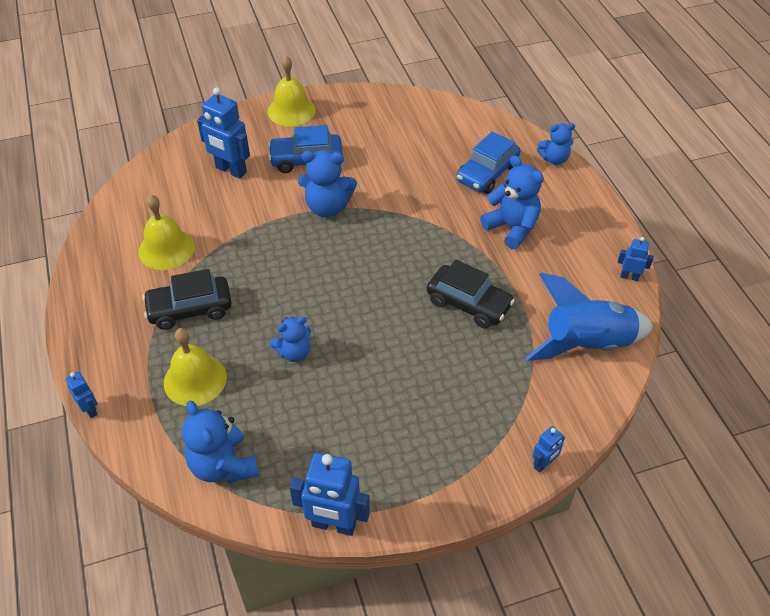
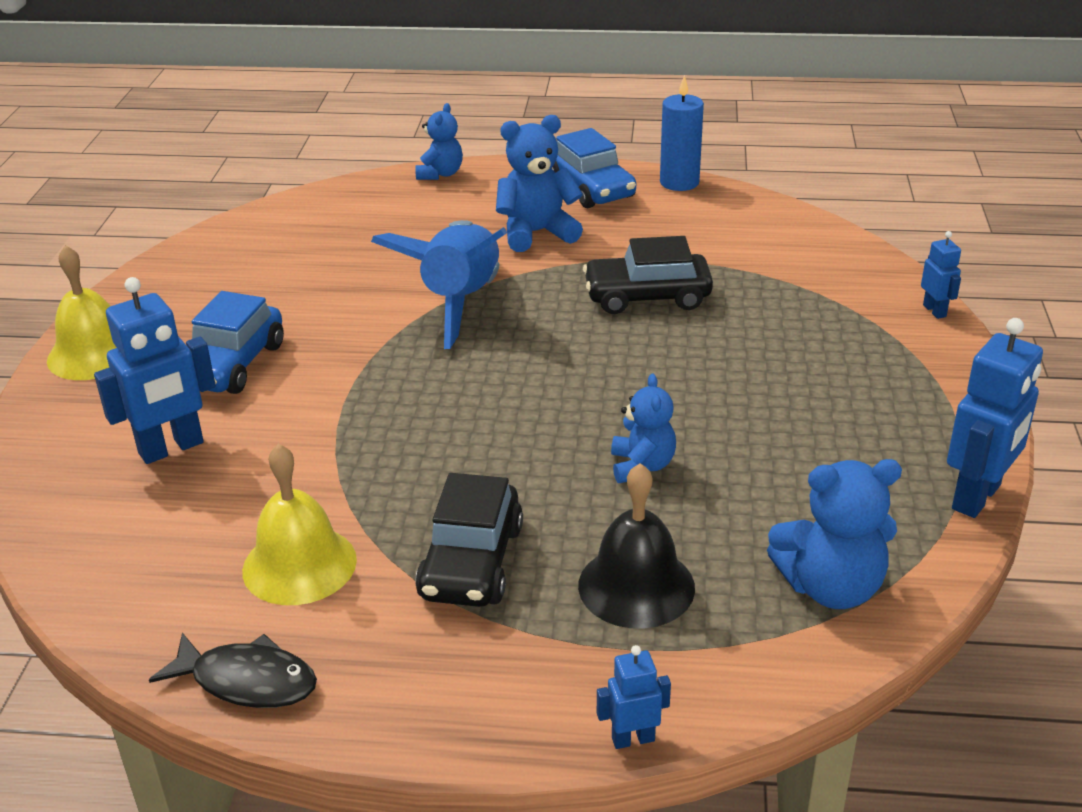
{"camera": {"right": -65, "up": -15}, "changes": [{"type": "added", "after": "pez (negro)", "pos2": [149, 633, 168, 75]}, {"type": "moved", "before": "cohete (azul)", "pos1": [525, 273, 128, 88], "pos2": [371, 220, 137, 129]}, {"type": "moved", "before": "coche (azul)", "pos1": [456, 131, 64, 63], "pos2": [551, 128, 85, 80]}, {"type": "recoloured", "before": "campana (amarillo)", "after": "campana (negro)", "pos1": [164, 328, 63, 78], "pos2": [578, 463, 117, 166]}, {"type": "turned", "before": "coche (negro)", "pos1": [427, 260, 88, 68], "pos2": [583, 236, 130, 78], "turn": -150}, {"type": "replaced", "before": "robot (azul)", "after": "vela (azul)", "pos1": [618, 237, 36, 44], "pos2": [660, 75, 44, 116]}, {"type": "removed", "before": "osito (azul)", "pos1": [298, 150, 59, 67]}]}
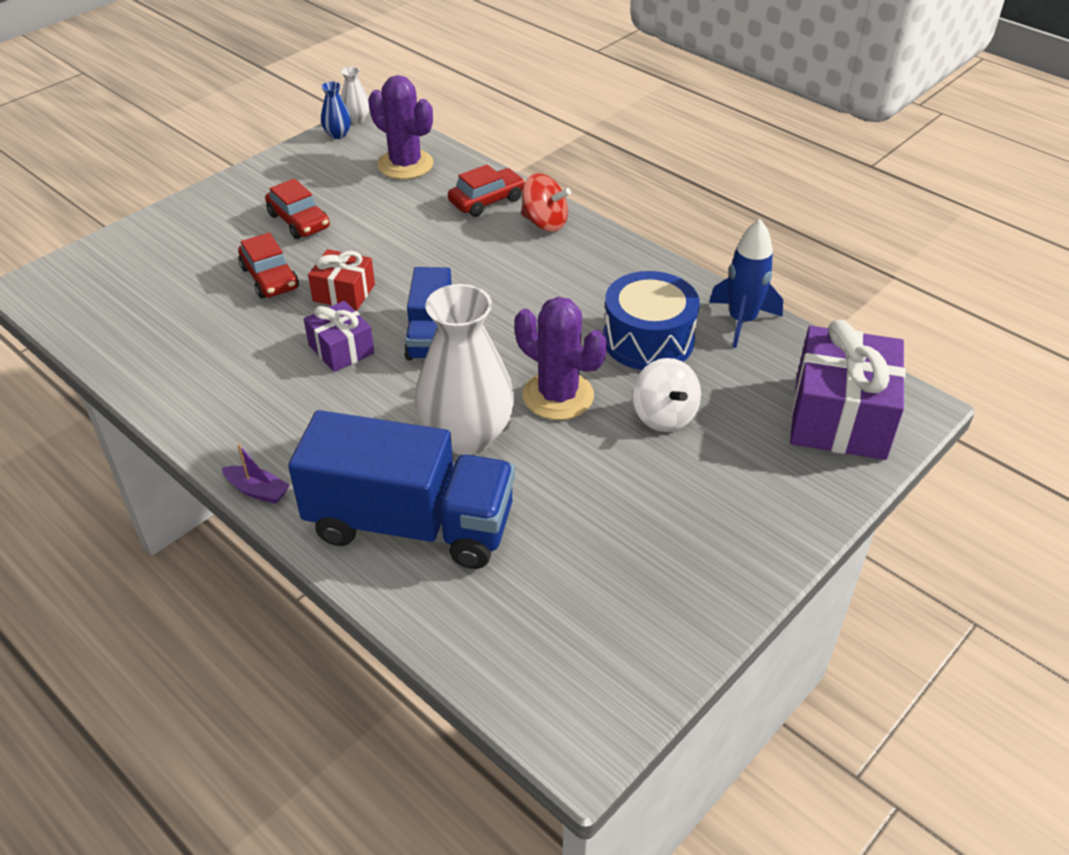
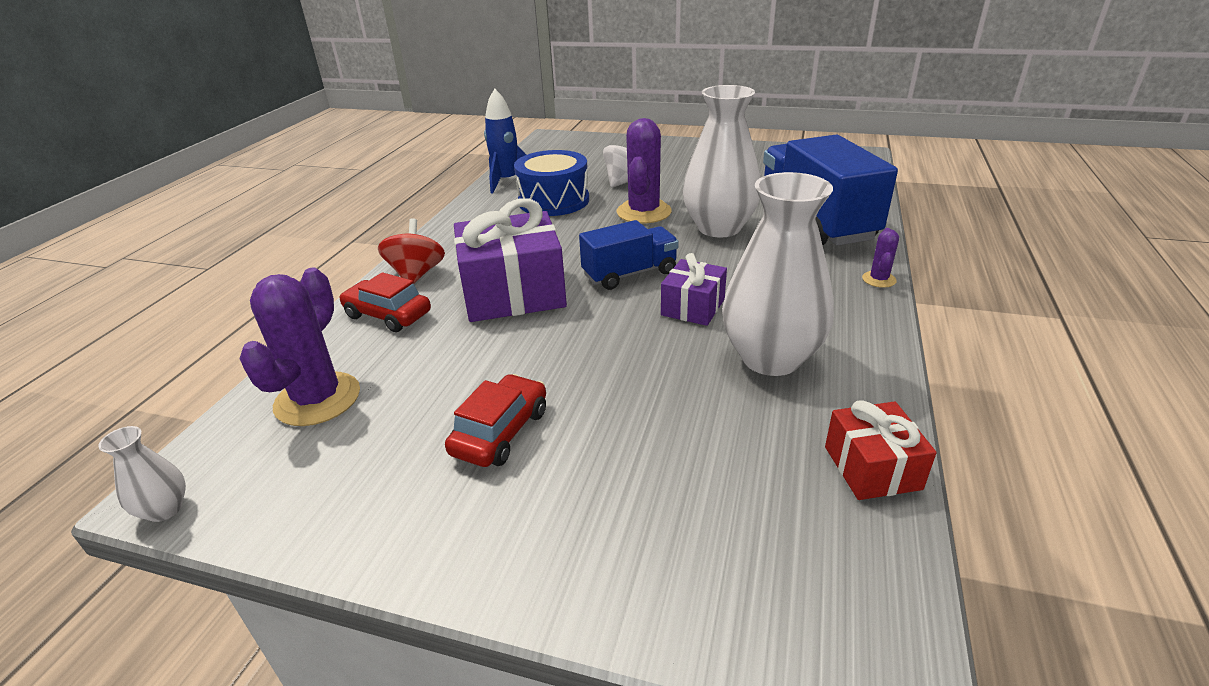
{"camera": {"right": -115, "up": -10}, "changes": [{"type": "moved", "before": "regalo (morado)", "pos1": [790, 320, 116, 140], "pos2": [454, 198, 113, 124]}, {"type": "added", "after": "florero (blanco)", "pos2": [722, 172, 112, 204]}, {"type": "moved", "before": "regalo (rojo)", "pos1": [308, 249, 67, 61], "pos2": [825, 401, 112, 99]}, {"type": "replaced", "before": "barco (morado)", "after": "cactus (morado)", "pos1": [222, 444, 68, 60], "pos2": [862, 228, 37, 60]}, {"type": "removed", "before": "coche (rojo)", "pos1": [238, 233, 61, 65]}, {"type": "removed", "before": "florero (azul)", "pos1": [321, 81, 30, 58]}]}
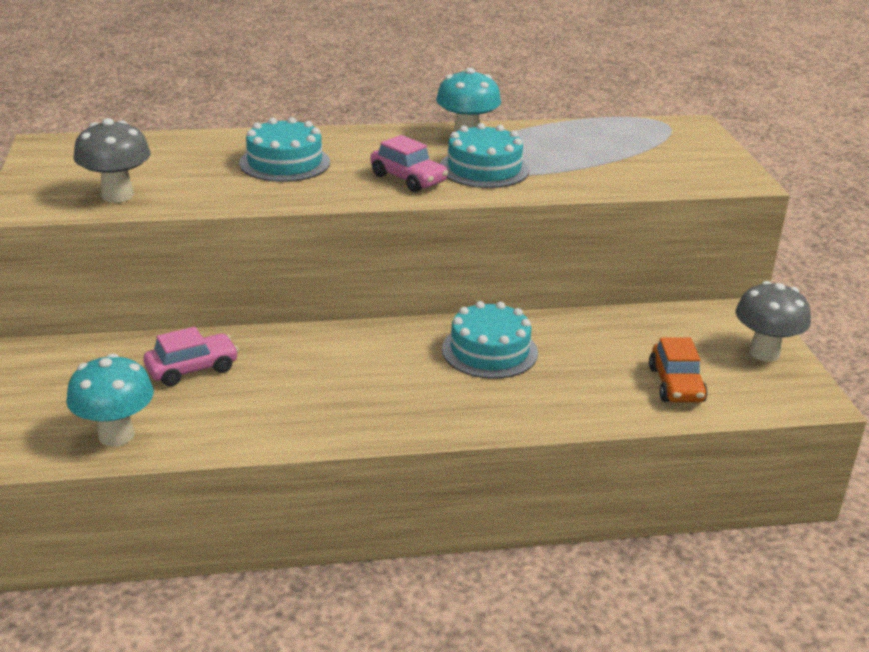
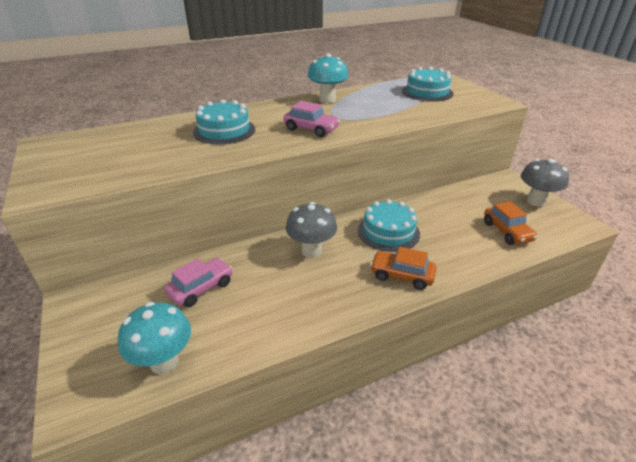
{"camera": {"right": -15, "up": 5}, "changes": [{"type": "moved", "before": "seta (gris)", "pos1": [73, 118, 78, 85], "pos2": [286, 202, 51, 56]}, {"type": "added", "after": "coche (naranja)", "pos2": [370, 247, 67, 43]}, {"type": "moved", "before": "tarta (turquesa)", "pos1": [440, 123, 89, 65], "pos2": [402, 67, 52, 35]}]}
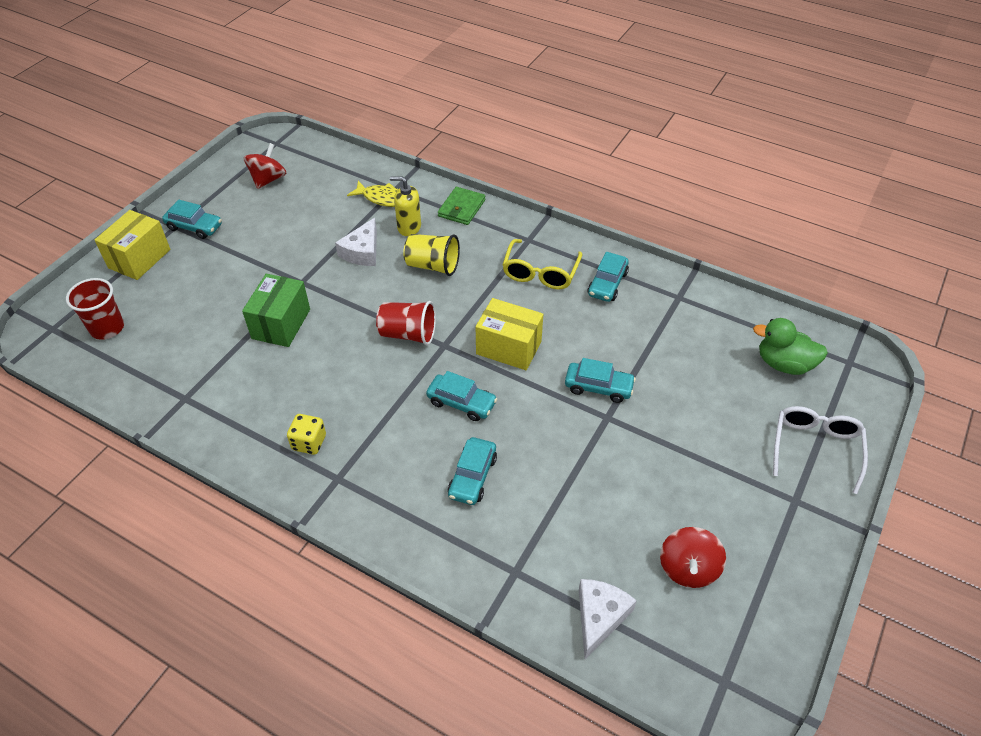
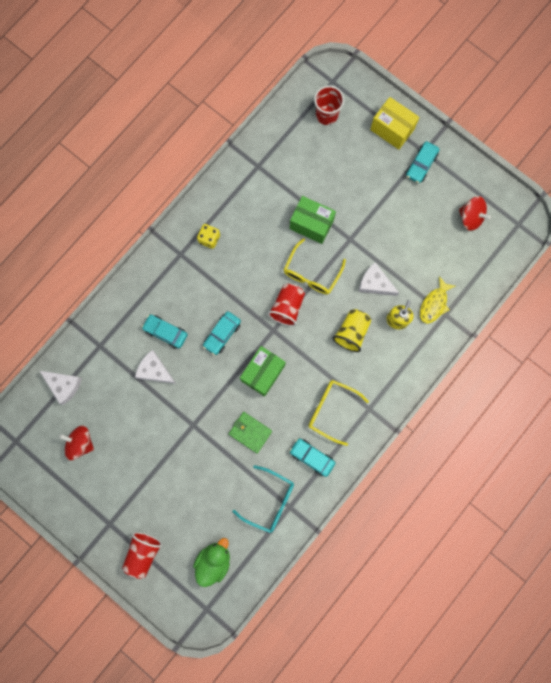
{"camera": {"right": 100, "up": 30}, "changes": [{"type": "replaced", "before": "gafas (blanco)", "after": "vaso (rojo)", "pos1": [773, 406, 95, 88], "pos2": [122, 532, 40, 47]}, {"type": "added", "after": "queso (blanco)", "pos2": [135, 350, 41, 34]}, {"type": "moved", "before": "cartera (verde)", "pos1": [438, 187, 47, 38], "pos2": [229, 412, 43, 41]}, {"type": "added", "after": "gafas (turquesa)", "pos2": [232, 465, 62, 68]}, {"type": "recoloured", "before": "caja (amarillo)", "after": "caja (verde)", "pos1": [476, 298, 67, 72], "pos2": [240, 346, 45, 50]}, {"type": "added", "after": "gafas (amarillo)", "pos2": [284, 238, 62, 56]}, {"type": "removed", "before": "coche (turquesa)", "pos1": [565, 358, 71, 45]}]}
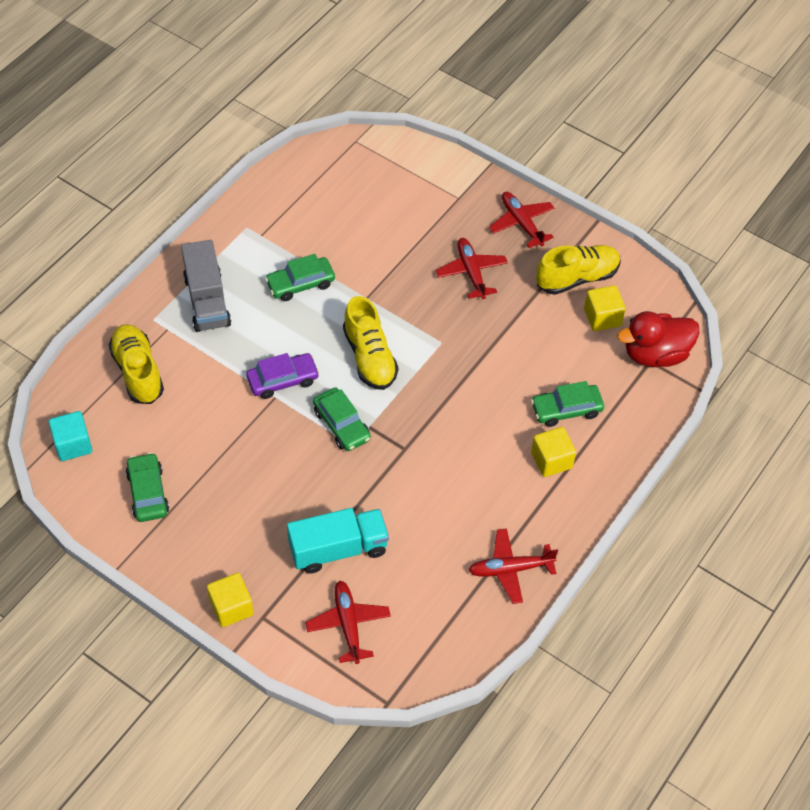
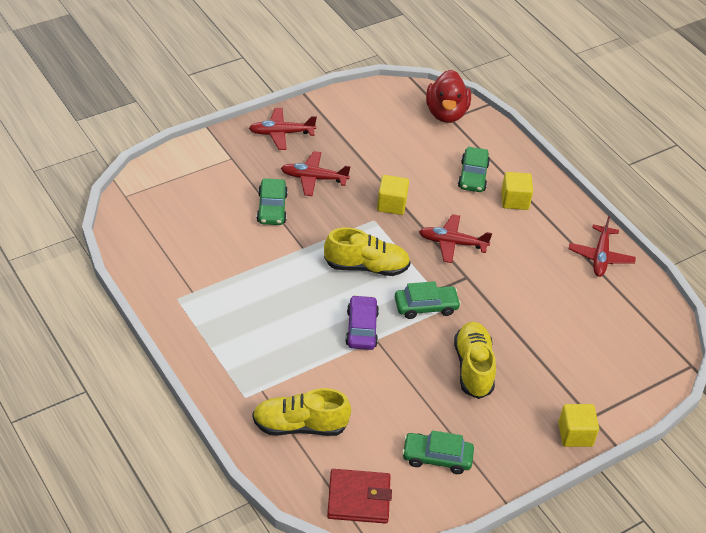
{"camera": {"right": -70, "up": -10}, "changes": [{"type": "moved", "before": "coche (verde)", "pos1": [265, 254, 70, 47], "pos2": [257, 178, 31, 47]}, {"type": "replaced", "before": "cubo (turquesa)", "after": "cartera (rojo)", "pos1": [49, 411, 43, 50], "pos2": [327, 469, 65, 55]}, {"type": "moved", "before": "cubo (amarillo)", "pos1": [584, 285, 42, 46], "pos2": [377, 175, 32, 40]}, {"type": "moved", "before": "avión (rojo)", "pos1": [305, 581, 86, 83], "pos2": [419, 214, 73, 49]}, {"type": "moved", "before": "zapato (amarillo)", "pos1": [536, 245, 85, 50], "pos2": [454, 322, 42, 77]}, {"type": "removed", "before": "camión (gris)", "pos1": [181, 240, 50, 92]}, {"type": "removed", "before": "camión (turquesa)", "pos1": [287, 508, 102, 66]}]}
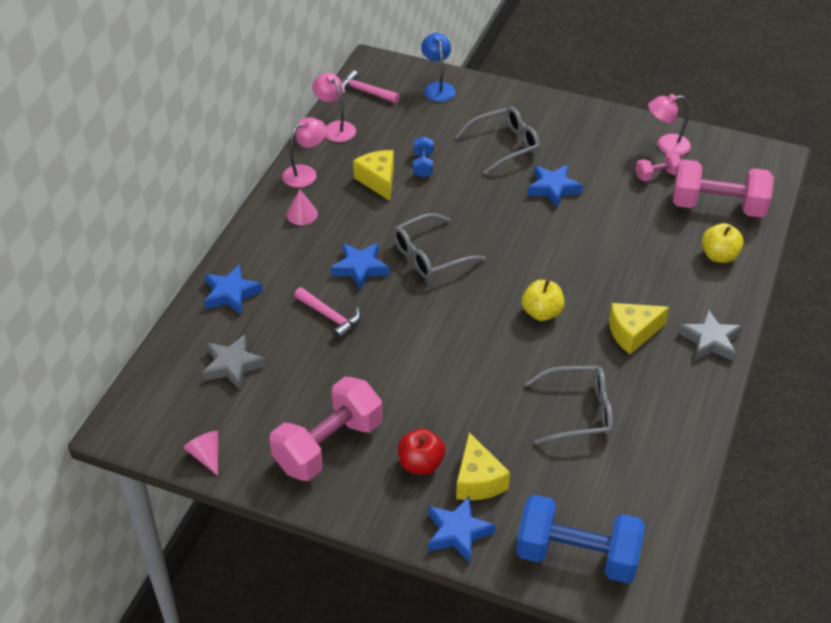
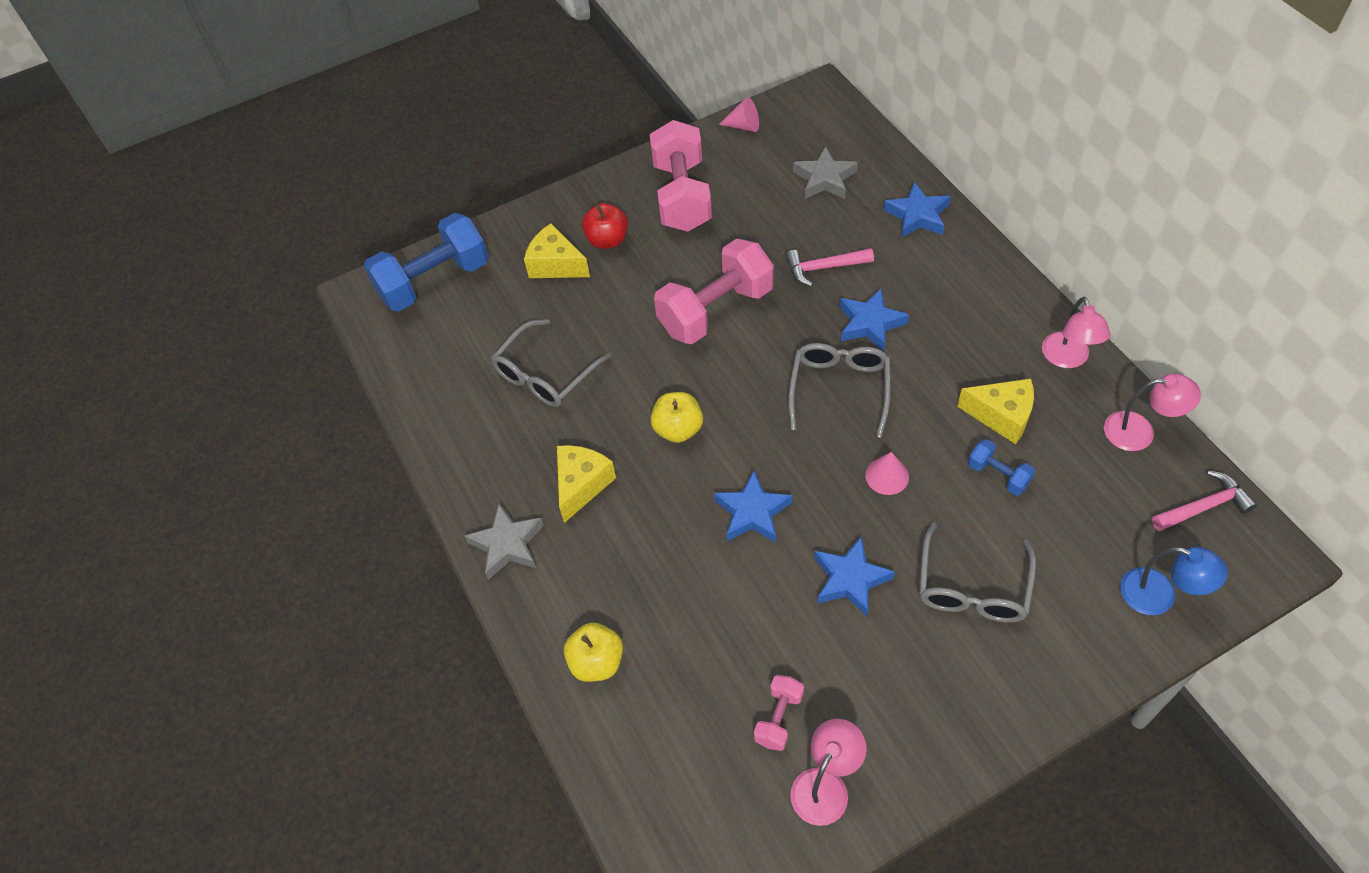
{"camera": {"right": 135, "up": 10}, "changes": [{"type": "moved", "before": "mancuerna (rosa)", "pos1": [673, 159, 101, 59], "pos2": [654, 239, 120, 105]}, {"type": "moved", "before": "estrella (azul)", "pos1": [428, 496, 68, 67], "pos2": [714, 471, 78, 72]}, {"type": "moved", "before": "cono (rosa)", "pos1": [286, 190, 32, 35], "pos2": [865, 452, 44, 43]}]}
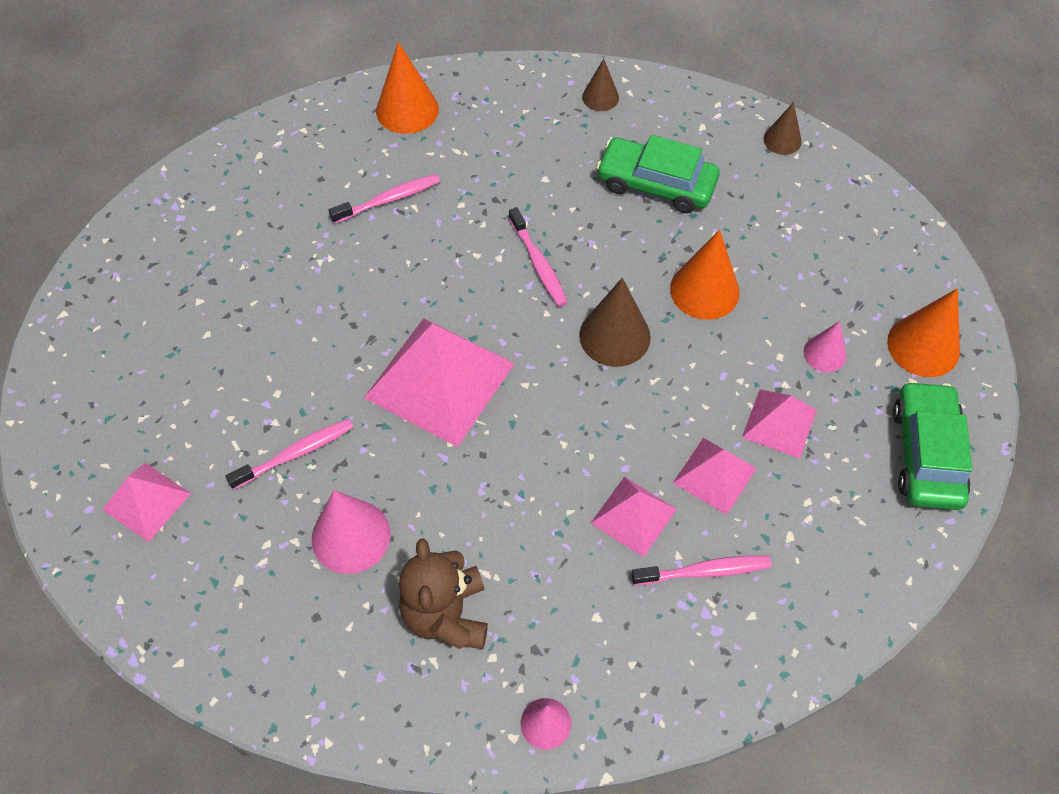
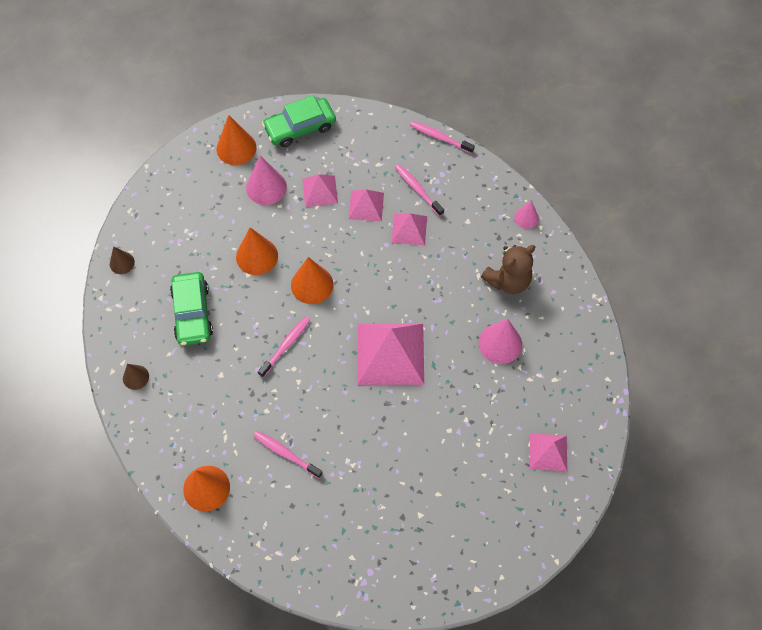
{"camera": {"right": -120, "up": 5}, "changes": [{"type": "resized", "before": "cono (rosa)", "pos1": [804, 321, 43, 51], "pos2": [246, 156, 41, 49], "scale": 1.69}, {"type": "recoloured", "before": "cono (marrón)", "after": "cono (naranja)", "pos1": [579, 278, 72, 89], "pos2": [291, 257, 43, 47]}, {"type": "moved", "before": "cepillo de dientes (rosa)", "pos1": [225, 419, 128, 71], "pos2": [410, 121, 65, 33]}]}
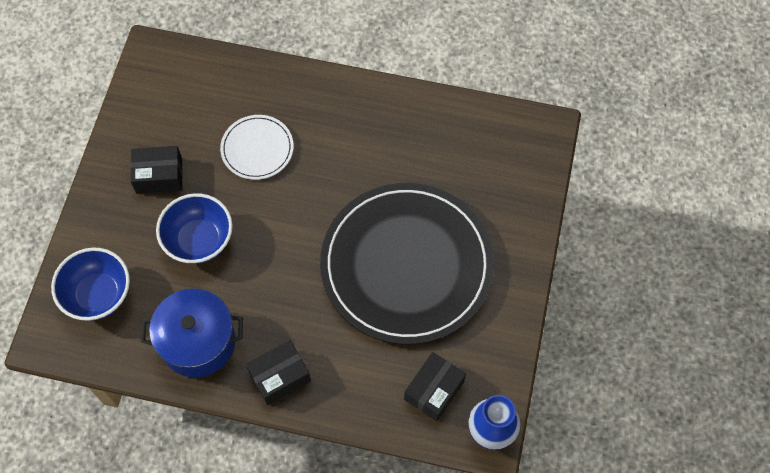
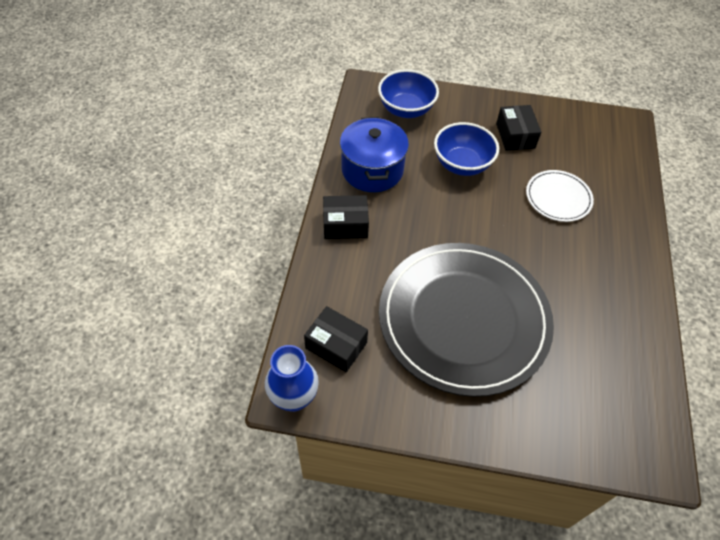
{"camera": {"right": 85, "up": -10}, "changes": [{"type": "turned", "before": "caja (negro)", "pos1": [246, 340, 65, 65], "pos2": [323, 195, 46, 44], "turn": -60}]}
